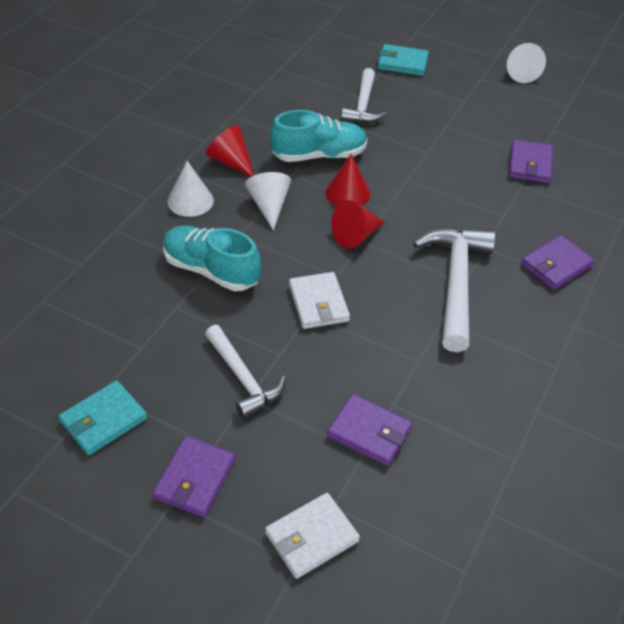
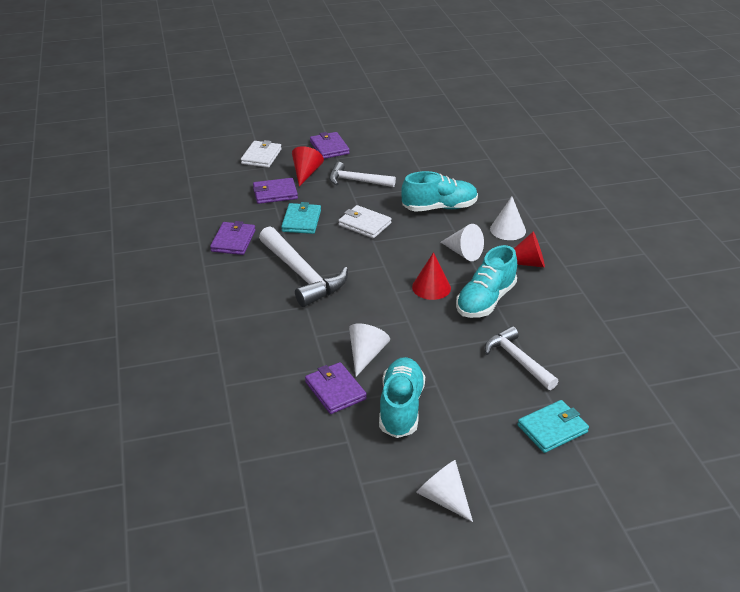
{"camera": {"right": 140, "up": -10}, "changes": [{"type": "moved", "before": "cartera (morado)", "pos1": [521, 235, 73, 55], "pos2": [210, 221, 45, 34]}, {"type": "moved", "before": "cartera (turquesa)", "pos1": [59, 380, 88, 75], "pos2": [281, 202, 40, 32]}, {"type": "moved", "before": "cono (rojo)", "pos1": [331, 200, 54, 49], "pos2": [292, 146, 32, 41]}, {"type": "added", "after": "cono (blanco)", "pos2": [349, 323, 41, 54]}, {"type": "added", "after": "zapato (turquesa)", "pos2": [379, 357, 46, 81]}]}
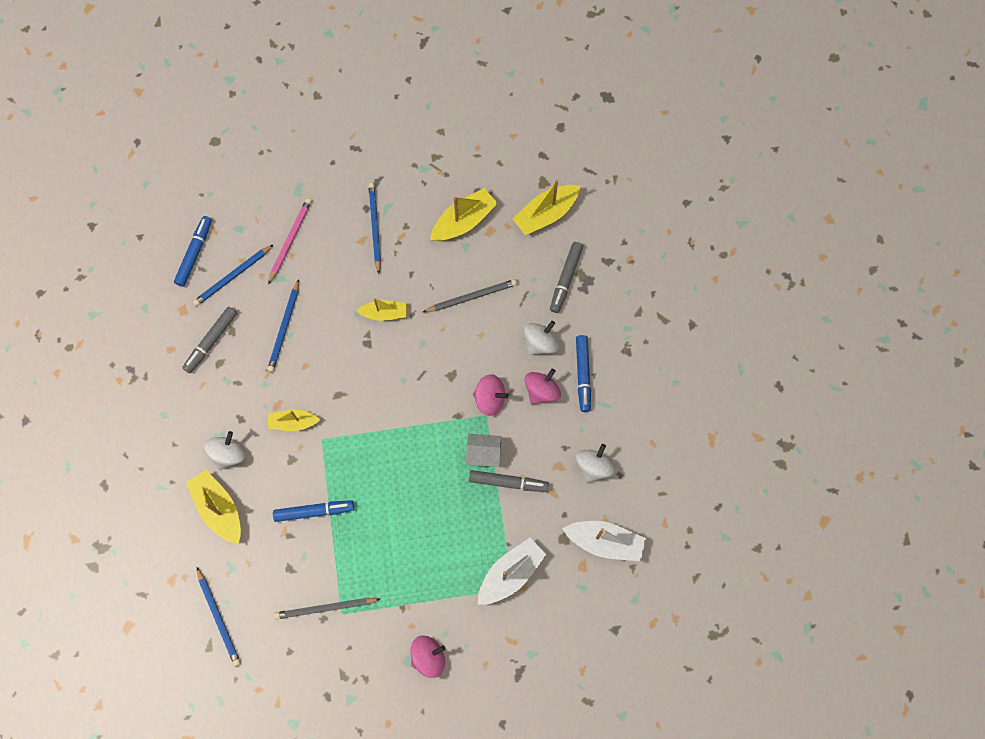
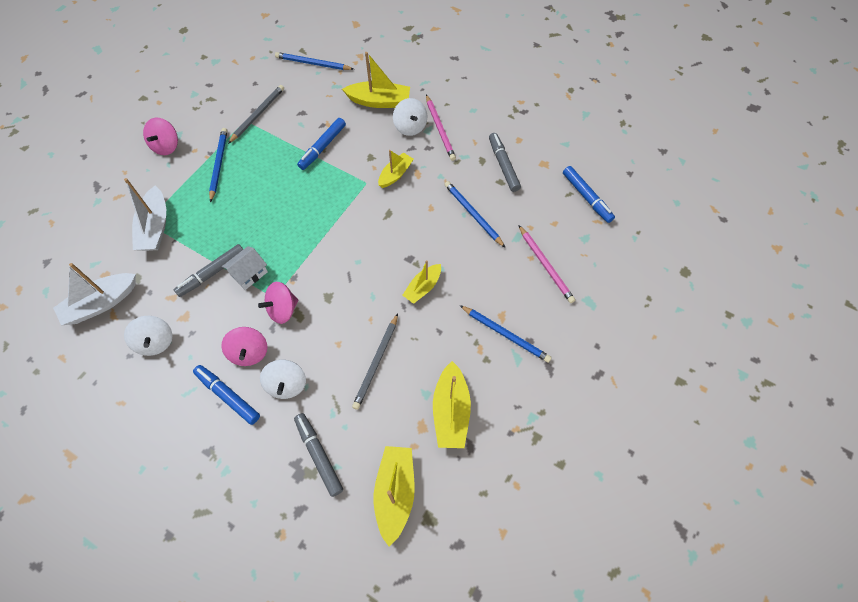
{"camera": {"right": 130, "up": -10}, "changes": [{"type": "moved", "before": "lápiz (azul)", "pos1": [193, 244, 81, 62], "pos2": [209, 128, 18, 75]}, {"type": "added", "after": "lápiz (rosa)", "pos2": [426, 95, 30, 66]}]}
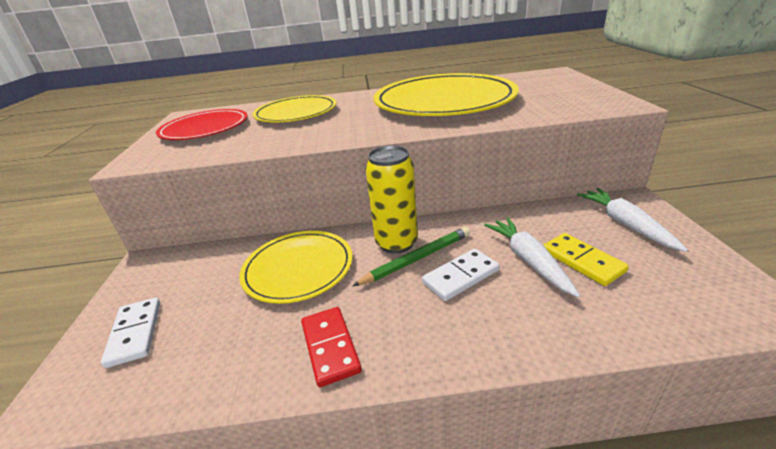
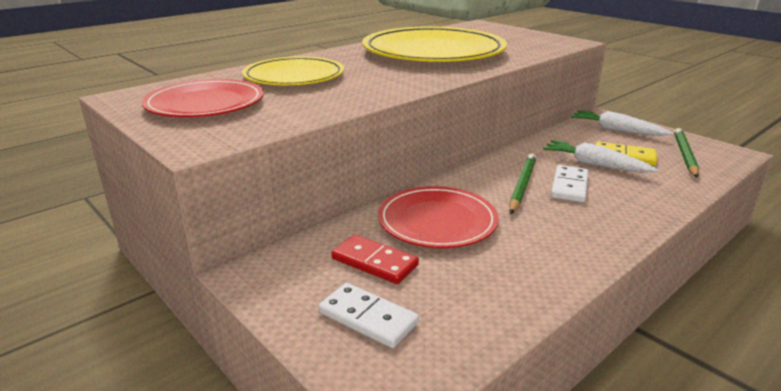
{"camera": {"right": -40, "up": -5}, "changes": [{"type": "moved", "before": "ficha de dominó (rojo)", "pos1": [301, 307, 61, 80], "pos2": [331, 234, 88, 50]}, {"type": "recoloured", "before": "plato (amarillo)", "after": "plato (rojo)", "pos1": [239, 231, 114, 73], "pos2": [378, 186, 121, 62]}, {"type": "added", "after": "lápiz (verde)", "pos2": [674, 128, 25, 50]}, {"type": "removed", "before": "lata (amarillo)", "pos1": [365, 146, 53, 108]}]}
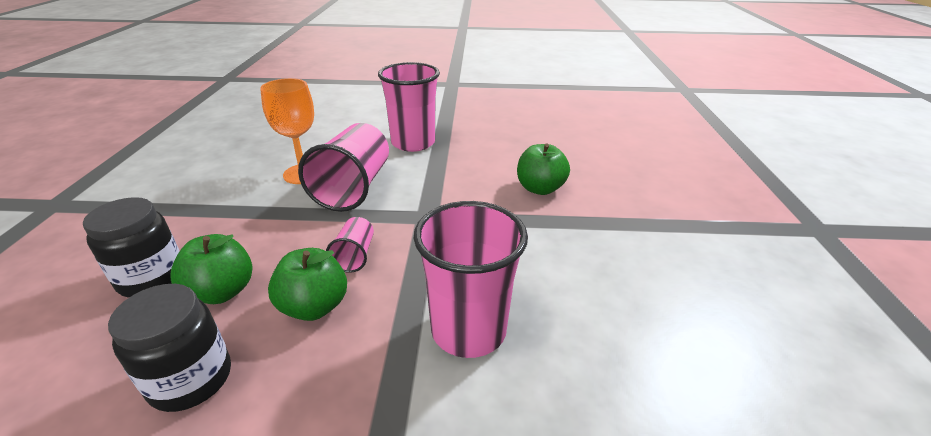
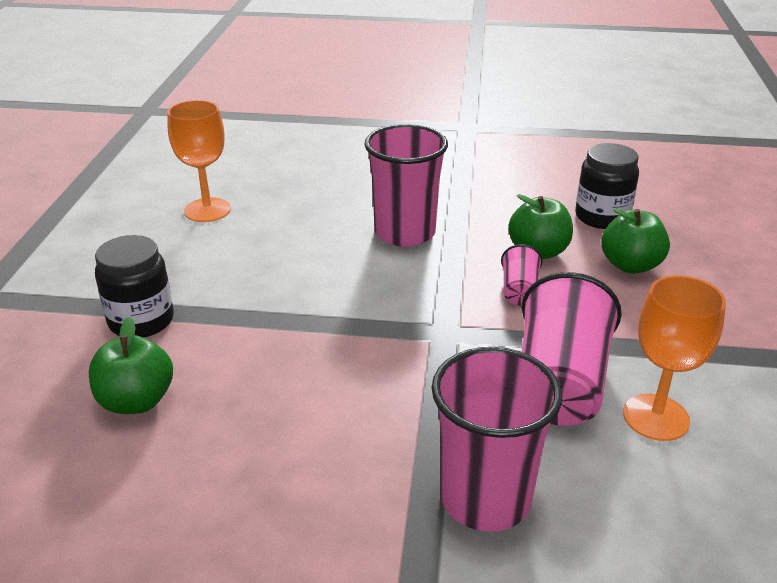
{"camera": {"right": -175, "up": 0}, "changes": [{"type": "moved", "before": "manzana (verde)", "pos1": [517, 144, 53, 51], "pos2": [89, 317, 84, 97]}, {"type": "moved", "before": "tarro (negro)", "pos1": [83, 197, 96, 100], "pos2": [95, 235, 79, 103]}, {"type": "added", "after": "copa (naranja)", "pos2": [167, 100, 64, 122]}]}
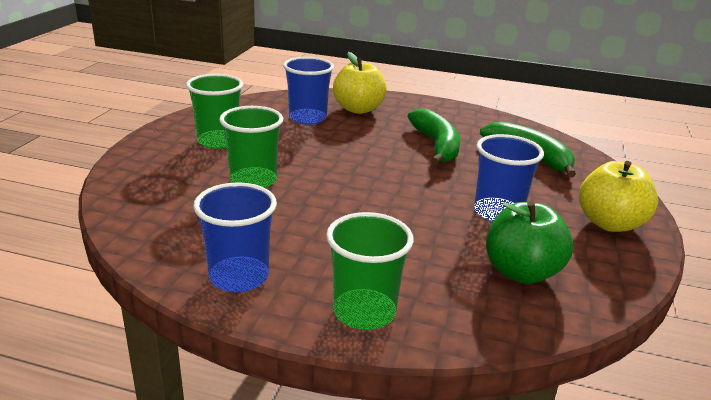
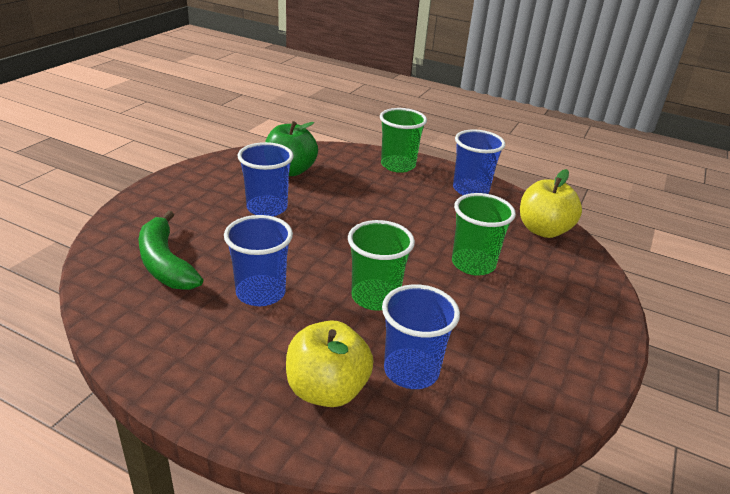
{"camera": {"right": -170, "up": 5}, "changes": [{"type": "replaced", "before": "plátano (verde)", "after": "vaso (azul)", "pos1": [408, 109, 52, 56], "pos2": [224, 215, 69, 91]}, {"type": "moved", "before": "vaso (verde)", "pos1": [186, 74, 57, 75], "pos2": [348, 220, 67, 91]}, {"type": "moved", "before": "manzana (amarillo)", "pos1": [579, 161, 79, 71], "pos2": [520, 169, 62, 69]}]}
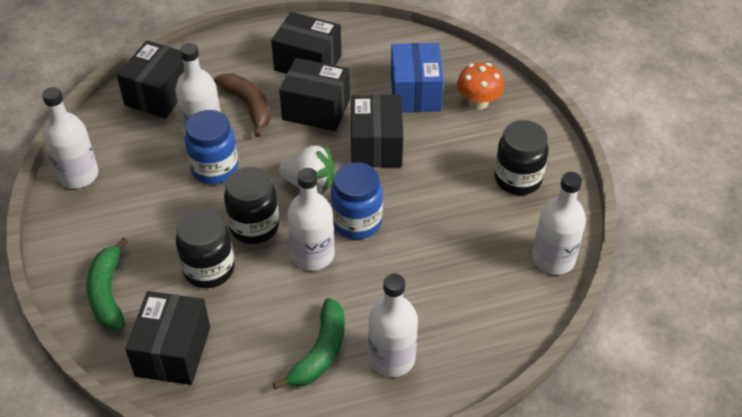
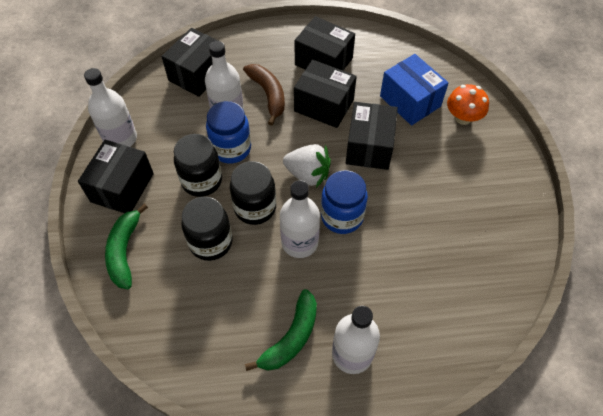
{"camera": {"right": 10, "up": 10}, "changes": [{"type": "moved", "before": "caja (negro)", "pos1": [125, 291, 85, 94], "pos2": [78, 140, 76, 73]}, {"type": "moved", "before": "tarro (negro)", "pos1": [495, 120, 53, 75], "pos2": [174, 134, 48, 63]}, {"type": "turned", "before": "caja (azul)", "pos1": [391, 43, 53, 69], "pos2": [380, 54, 69, 71], "turn": -45}, {"type": "removed", "before": "botella (blanco)", "pos1": [532, 172, 54, 103]}]}
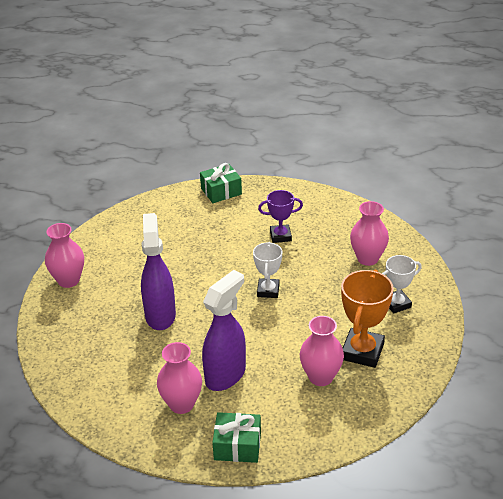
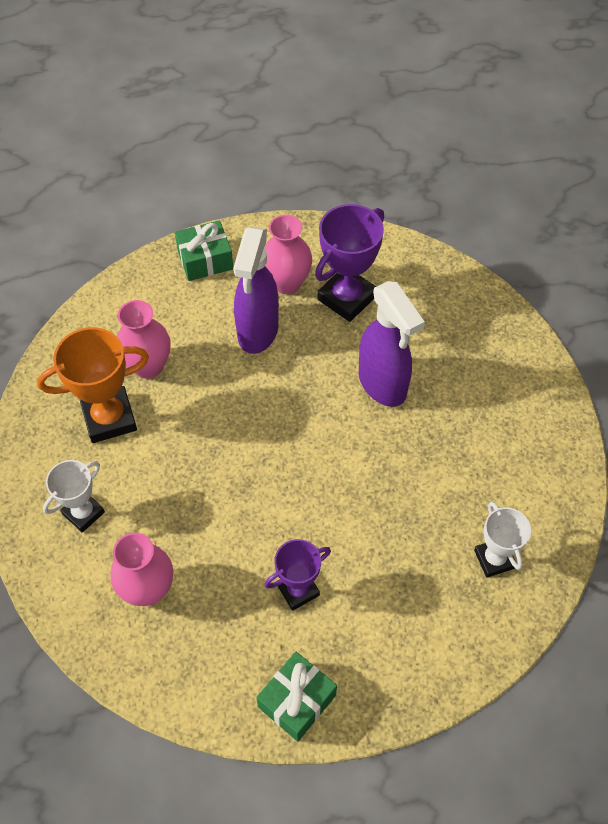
{"camera": {"right": 155, "up": 20}, "changes": [{"type": "turned", "before": "trofeo (naranja)", "pos1": [341, 270, 53, 98], "pos2": [37, 327, 112, 116], "turn": 75}, {"type": "moved", "before": "regalo (verde)", "pos1": [200, 163, 42, 40], "pos2": [256, 652, 81, 89]}, {"type": "added", "after": "trofeo (morado)", "pos2": [315, 204, 69, 118]}, {"type": "moved", "before": "trofeo (blanco)", "pos1": [253, 242, 29, 56], "pos2": [474, 502, 57, 76]}, {"type": "removed", "before": "florero (rosa)", "pos1": [45, 223, 39, 65]}]}
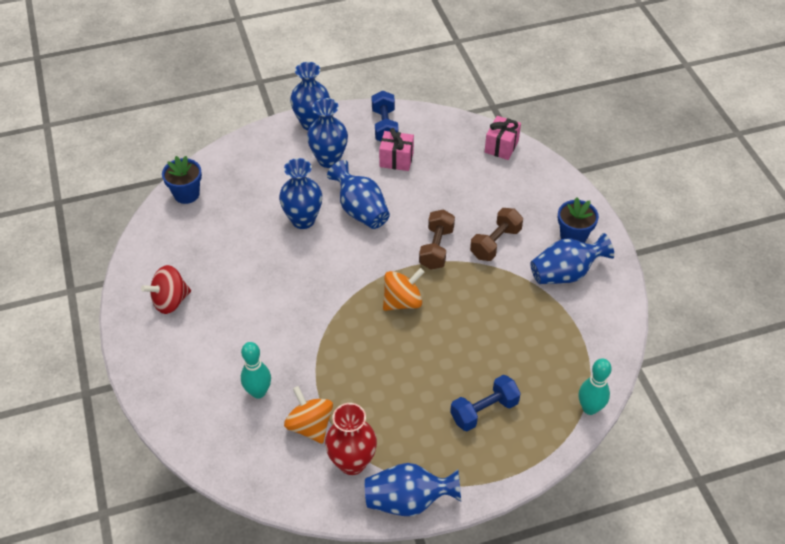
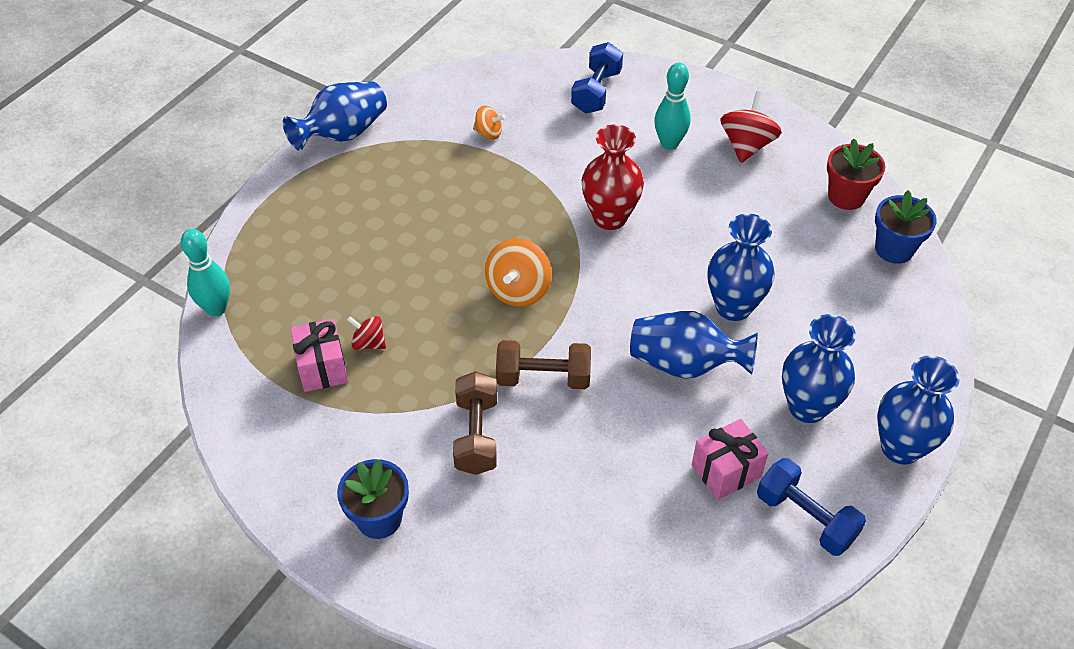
{"camera": {"right": 140, "up": 0}, "changes": [{"type": "moved", "before": "regalo (rosa)", "pos1": [485, 116, 36, 44], "pos2": [291, 319, 57, 73]}, {"type": "added", "after": "peonza (rojo)", "pos2": [347, 316, 39, 34]}, {"type": "resized", "before": "peonza (naranja)", "pos1": [284, 386, 49, 58], "pos2": [473, 105, 32, 35], "scale": 0.58}, {"type": "turned", "before": "mancuerna (marrón)", "pos1": [419, 209, 36, 60], "pos2": [496, 340, 95, 49], "turn": -60}, {"type": "moved", "before": "mancuerna (azul)", "pos1": [450, 375, 71, 56], "pos2": [571, 42, 52, 71]}, {"type": "moved", "before": "florero (rojo)", "pos1": [325, 403, 52, 72], "pos2": [582, 124, 62, 106]}, {"type": "moved", "before": "bolo (turquesa)", "pos1": [241, 342, 30, 57], "pos2": [654, 63, 36, 87]}, {"type": "added", "after": "maceta (rojo)", "pos2": [827, 138, 58, 72]}, {"type": "removed", "before": "florero (azul)", "pos1": [530, 233, 84, 51]}]}
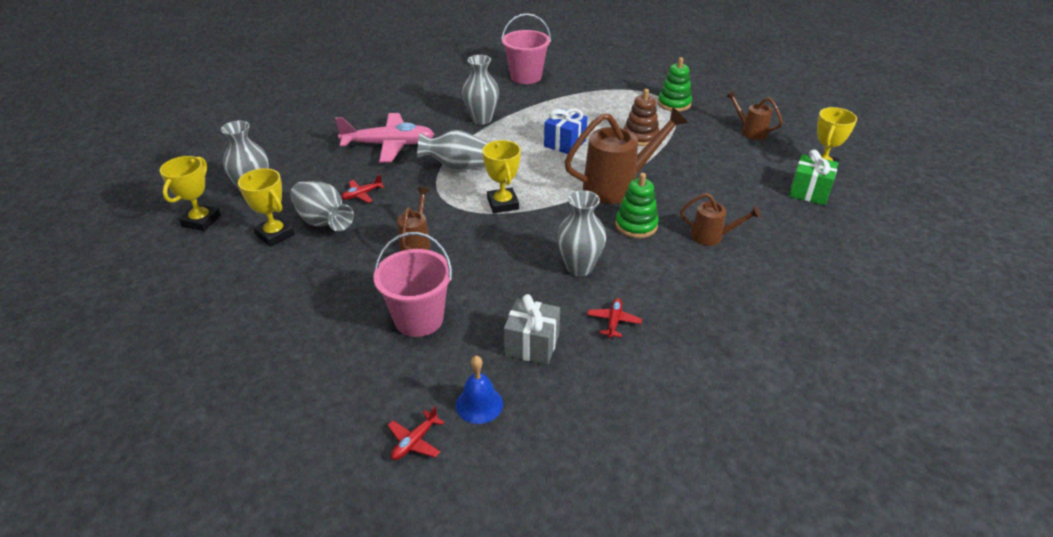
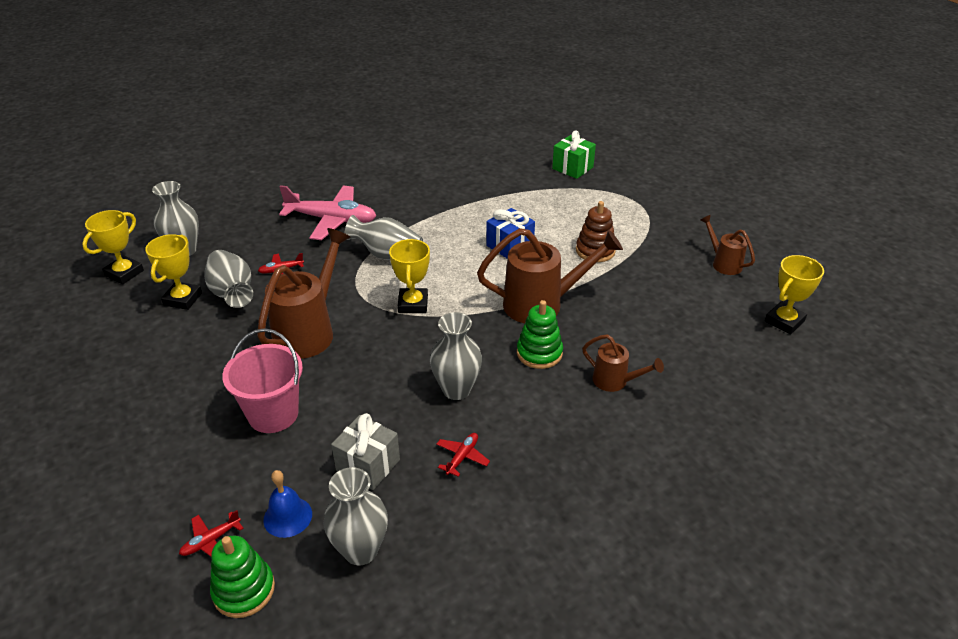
{"camera": {"right": 15, "up": 0}, "changes": [{"type": "turned", "before": "trofeo (amarillo)", "pos1": [238, 168, 57, 79], "pos2": [145, 234, 57, 76], "turn": 45}, {"type": "moved", "before": "juguete apilable (verde)", "pos1": [658, 57, 34, 55], "pos2": [210, 536, 65, 82]}, {"type": "resized", "before": "regadera (marrón)", "pos1": [397, 187, 34, 64], "pos2": [257, 228, 93, 131], "scale": 1.86}, {"type": "moved", "before": "florero (gris)", "pos1": [462, 55, 37, 70], "pos2": [323, 467, 65, 99]}, {"type": "moved", "before": "regalo (verde)", "pos1": [789, 150, 49, 55], "pos2": [552, 130, 44, 49]}, {"type": "removed", "before": "balde (rosa)", "pos1": [501, 13, 50, 71]}]}
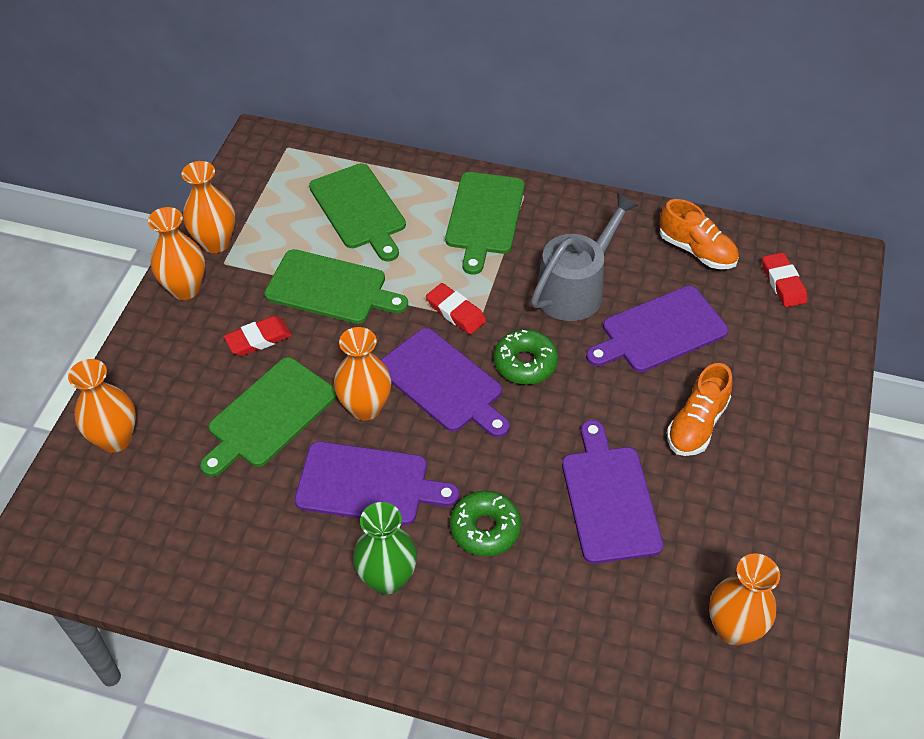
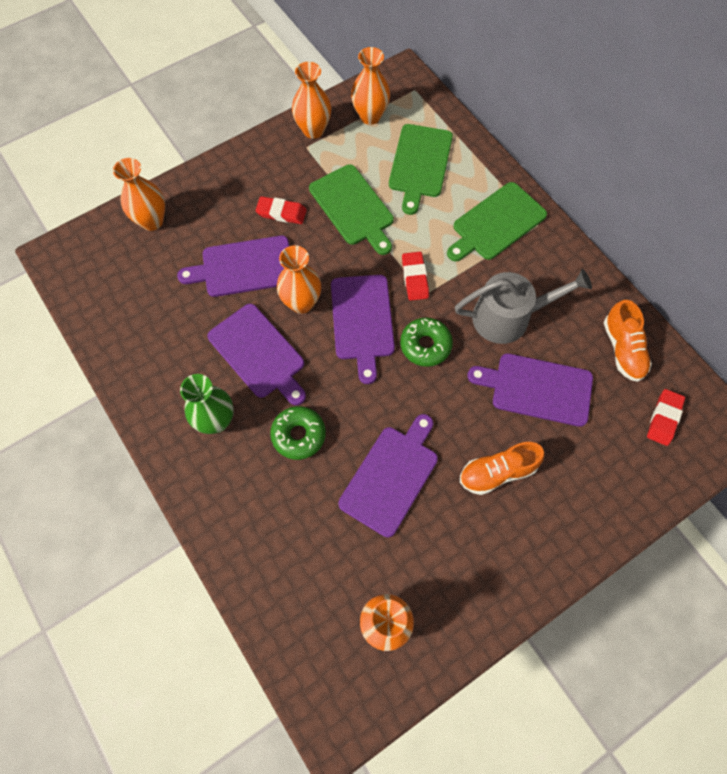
{"camera": {"right": 40, "up": 15}, "changes": [{"type": "recoloured", "before": "tabla de cortar (verde)", "after": "tabla de cortar (morado)", "pos1": [200, 357, 137, 120], "pos2": [177, 236, 112, 61]}, {"type": "moved", "before": "florero (naranja)", "pos1": [148, 207, 57, 93], "pos2": [351, 47, 39, 78]}]}
